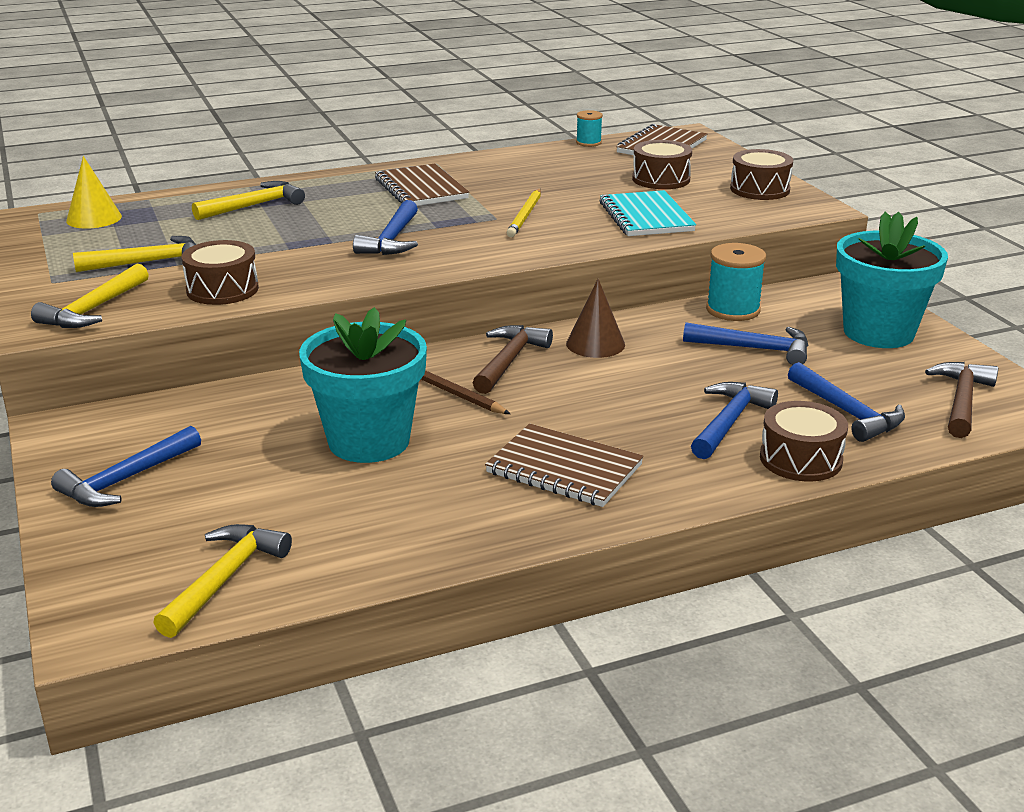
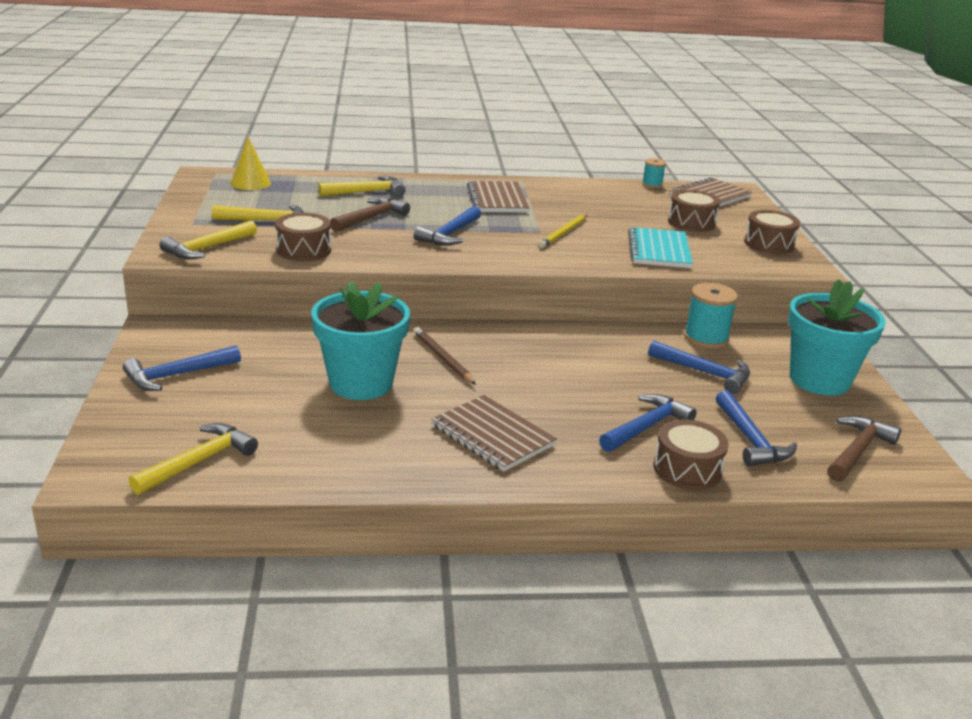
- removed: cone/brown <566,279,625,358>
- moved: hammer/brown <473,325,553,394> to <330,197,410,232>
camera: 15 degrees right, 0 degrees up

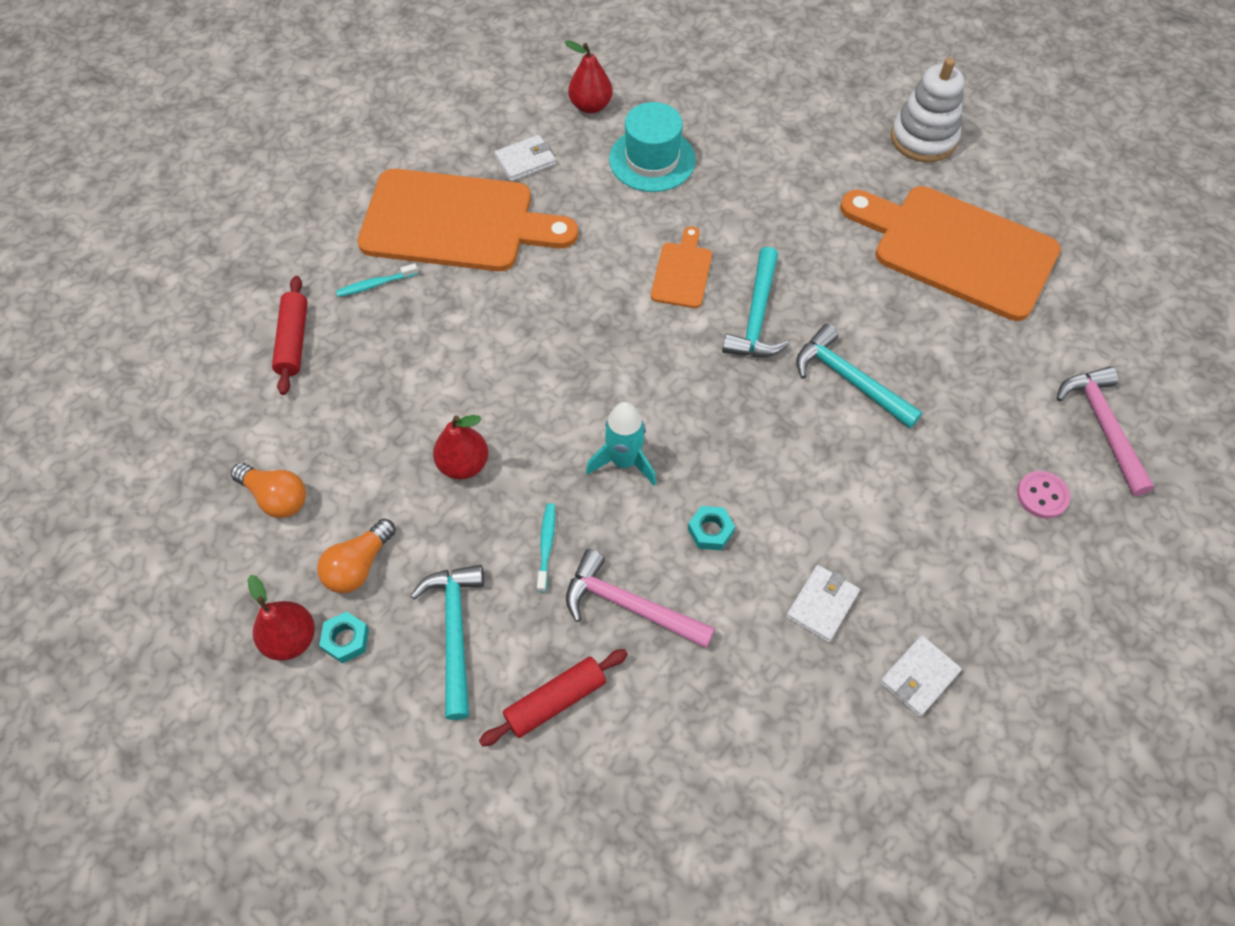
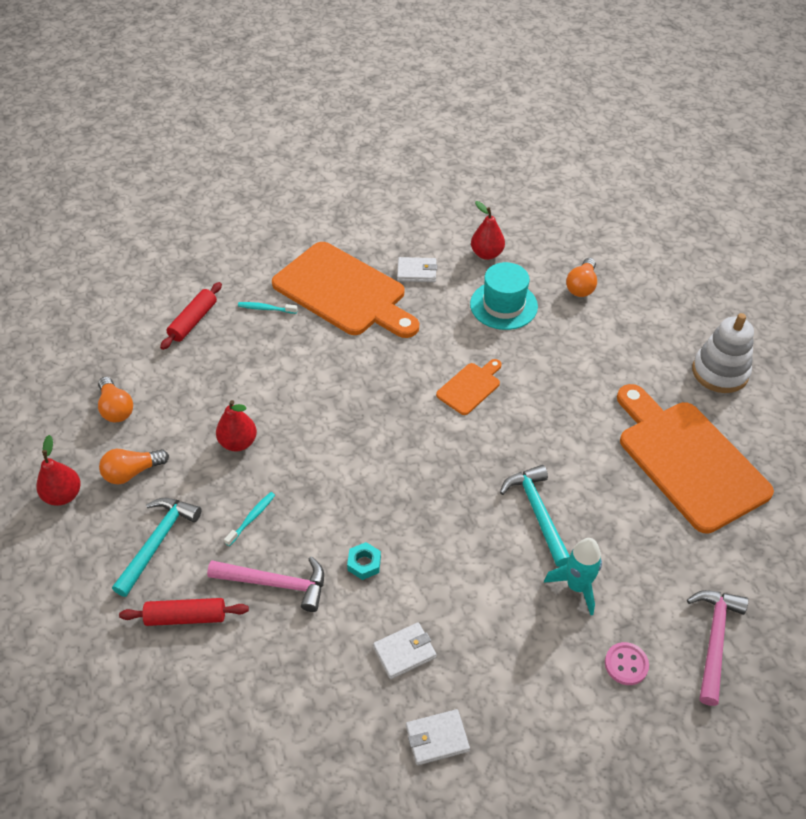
- removed: hammer/turquoise <722,247,789,357>
- moved: rocket/turquoise <586,402,656,486> to <544,538,602,615>
- turned: hammer/pink <566,549,715,648> = <207,556,324,612> 135 degrees clockwise
- removed: nut/turquoise <319,611,369,663>
- added: light bulb/orange <566,258,597,297>
camera: 30 degrees right, 10 degrees down

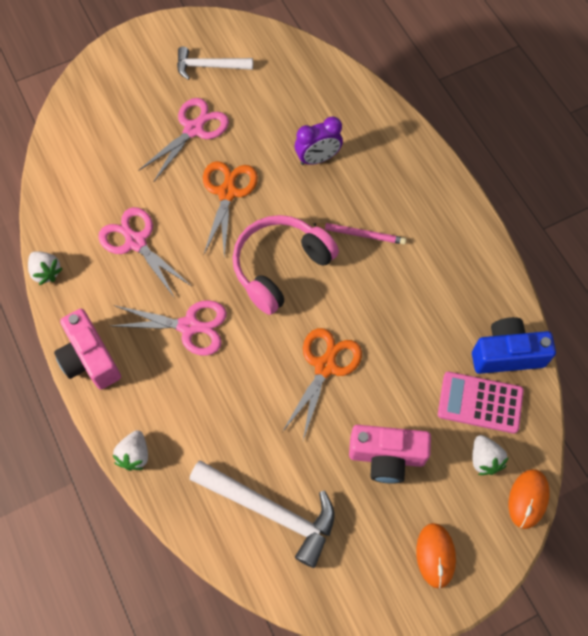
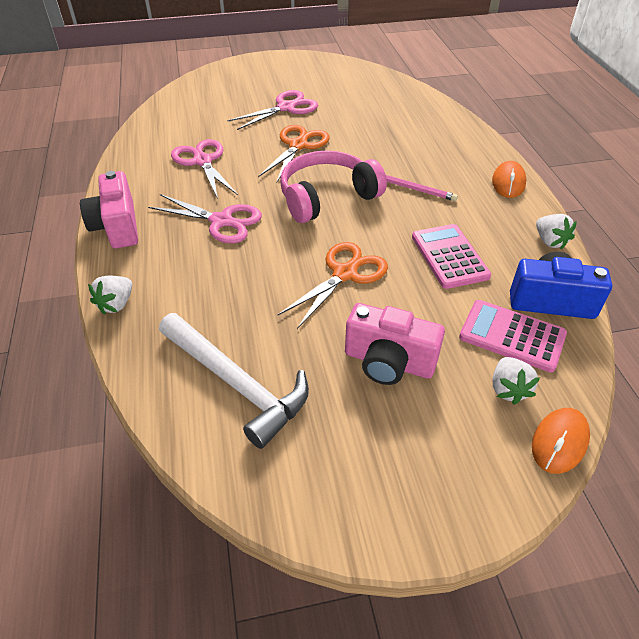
- removed: hammer/white <177,47,253,80>
- removed: clock/purple <295,116,343,165>
- moved: strawberry/white <28,251,63,285> to <536,214,577,250>
- moved: mouse/orange <416,523,456,589> to <492,161,526,198>
- added: calculator/pink <412,224,491,289>
camera: 15 degrees right, 20 degrees down

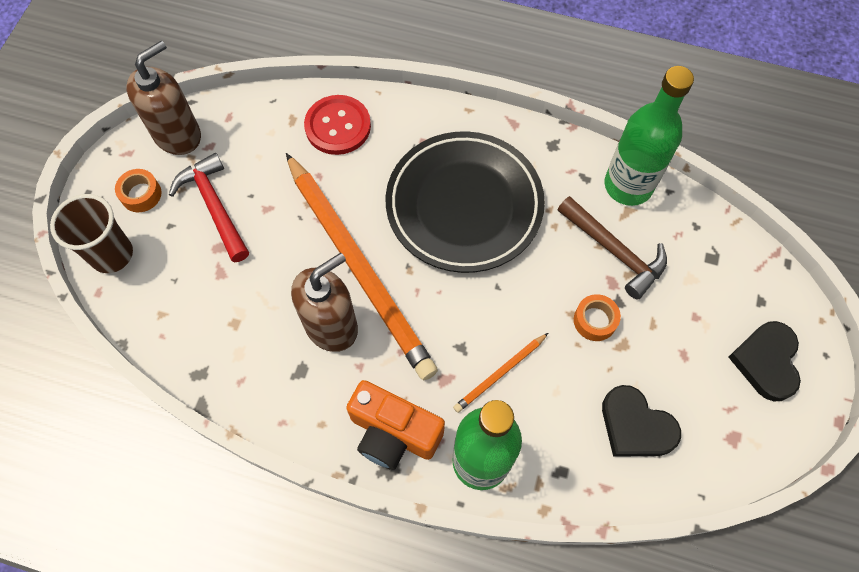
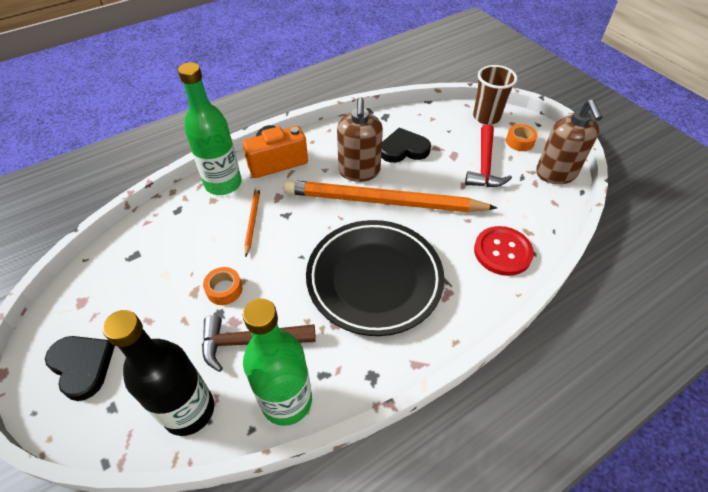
- turned: hammer/red <169,153,249,262> = <465,124,512,187> 90 degrees clockwise
- moved: heart/black <602,385,681,457> to <381,128,431,163>
- added: bottle/black <103,310,214,436>
camera: 130 degrees right, 15 degrees down

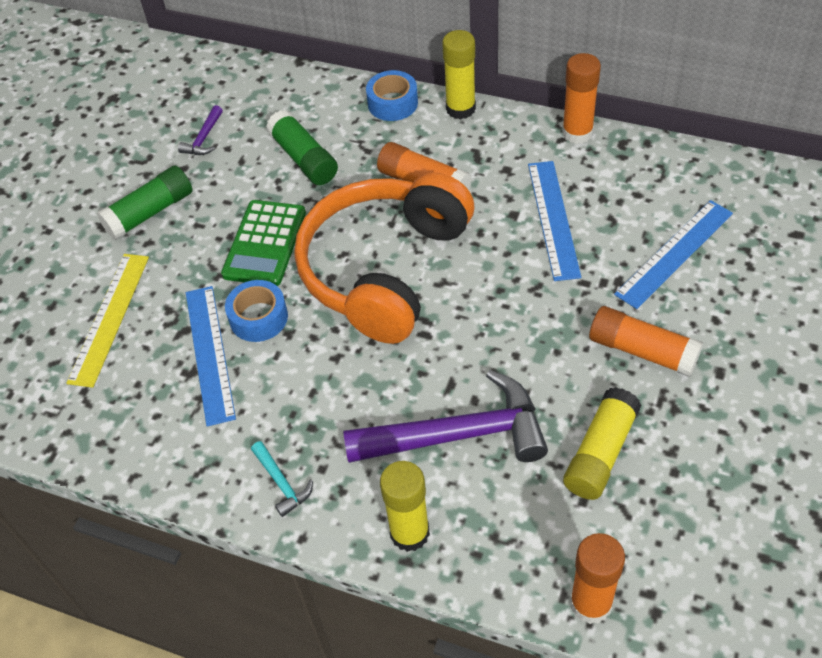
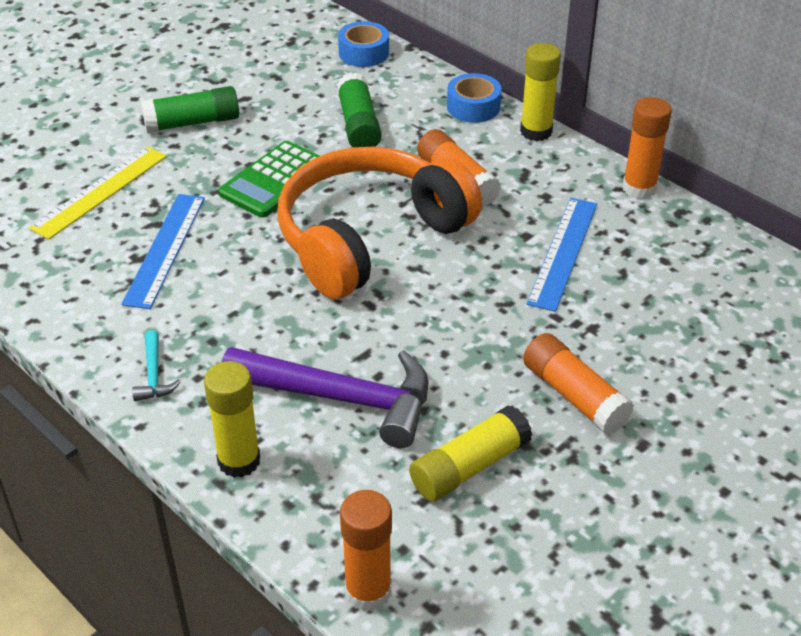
- removed: hammer/purple <178,105,223,155>
- removed: ruler/blue <614,200,733,309>
- moved: tape/blue <225,280,288,342> to <338,21,389,67>
camera: 20 degrees right, 10 degrees down

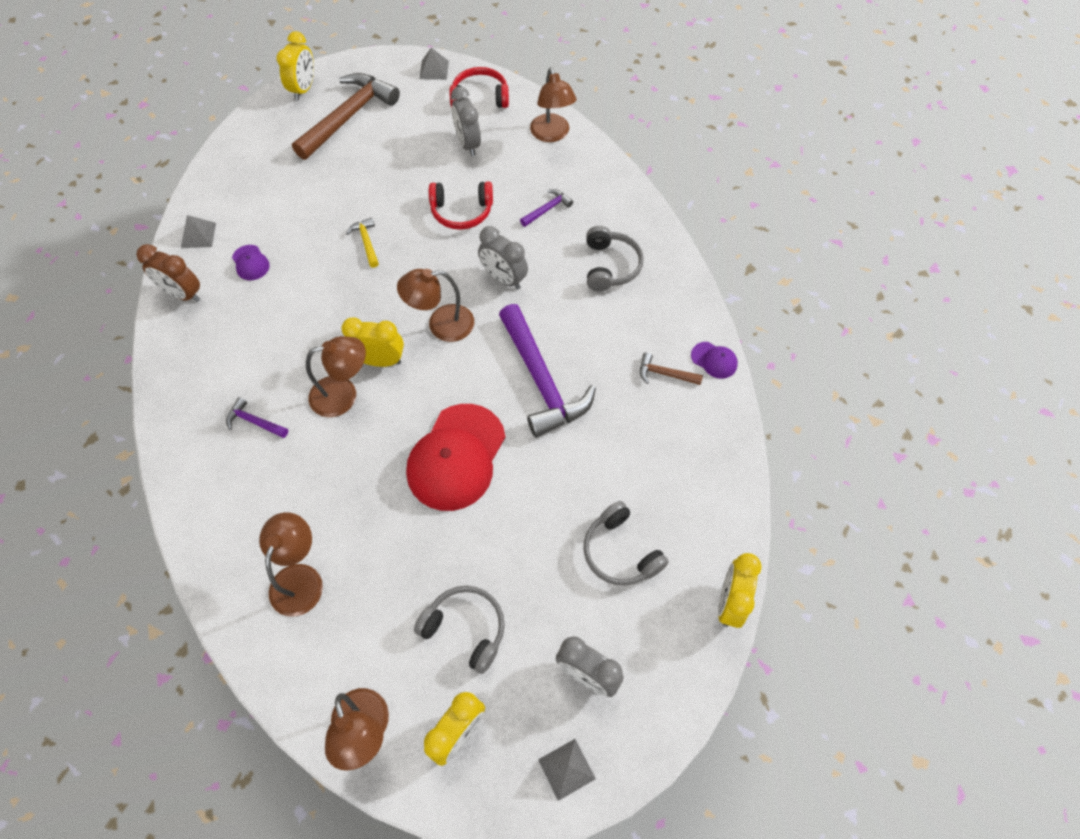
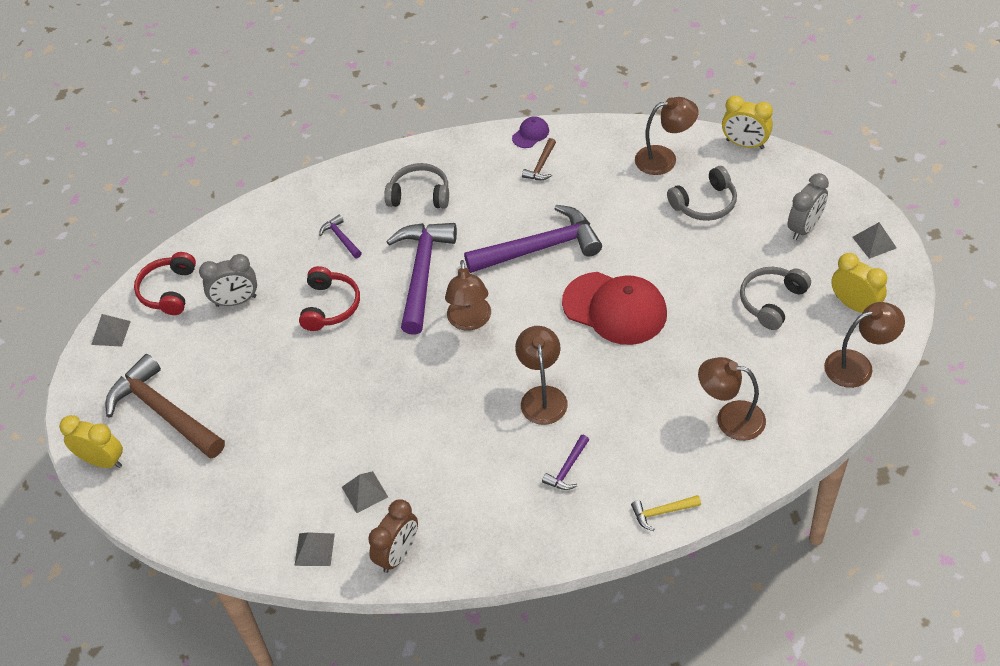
- moved: lamp/brown <530,67,577,142> to <635,97,699,175>
- moved: hammer/yellow <346,218,379,268> to <631,495,701,531>
- replaced: clock/grey <478,226,528,290> to hammer/purple <386,223,457,335>
- replaced: cap/purple <232,245,269,280> to pyramid/grey <342,471,388,513>
- removed: clock/yellow <341,318,404,367>
camera: 80 degrees left, 10 degrees down

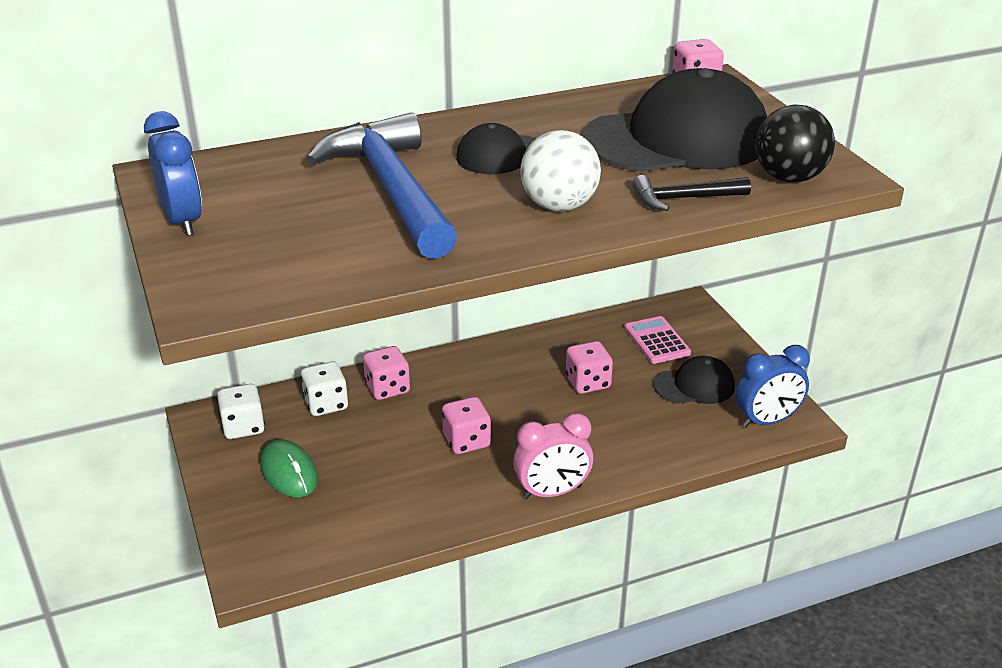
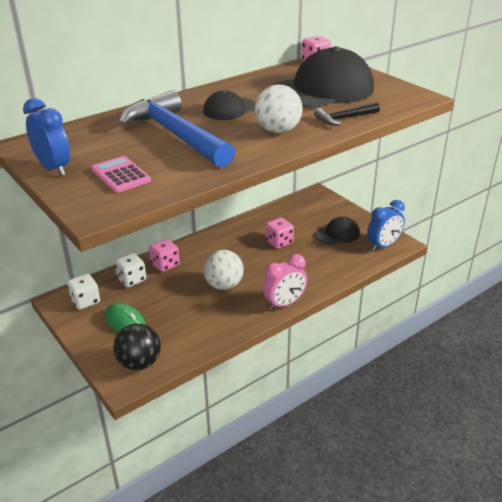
- moved: ball/black <755,104,835,183> to <113,323,161,370>
- moved: calculator/pink <625,316,691,364> to <92,156,151,193>
- replaced: dice/pink <442,397,491,454> to ball/white <203,250,244,290>
camera: 15 degrees left, 0 degrees up

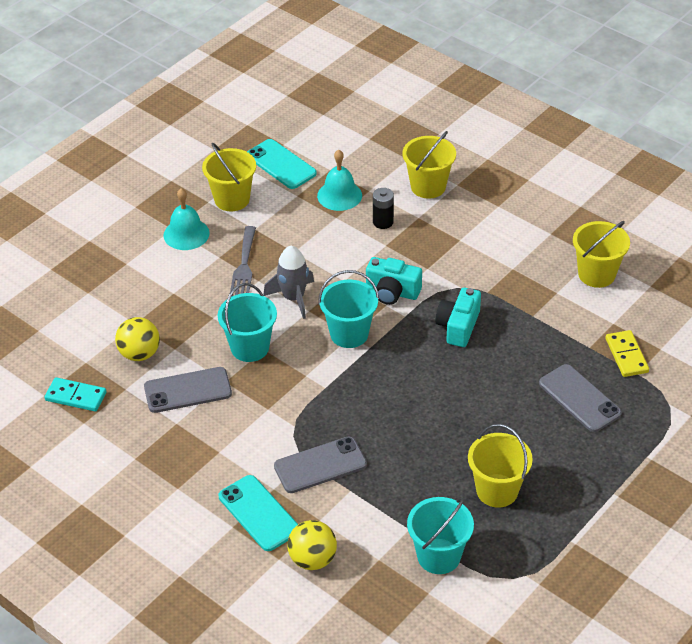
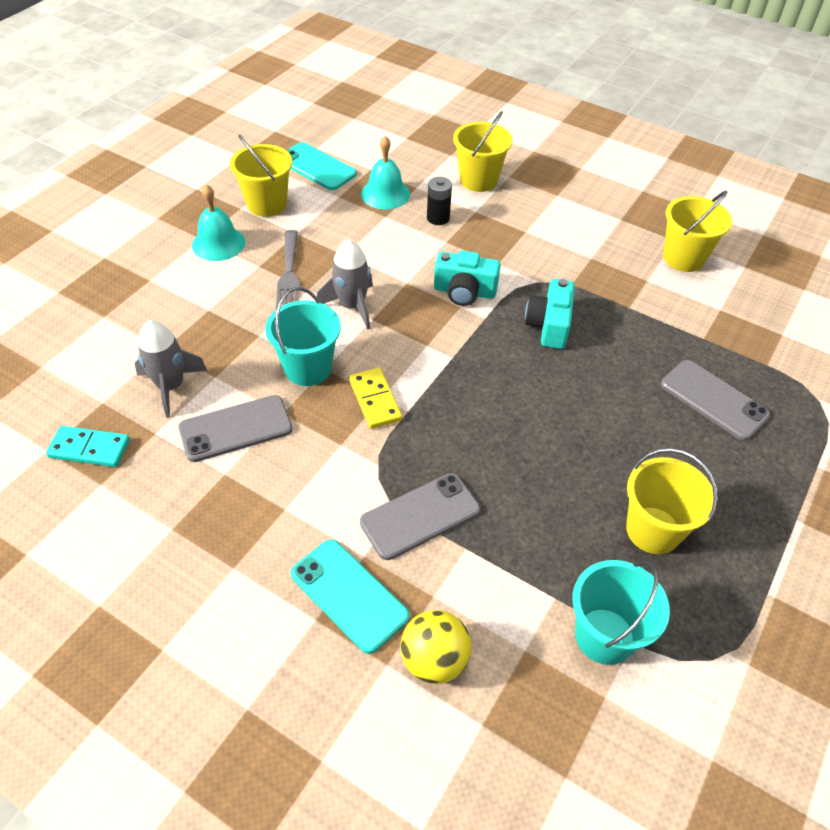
- removed: bucket/turquoise <318,270,379,348>
- replaced: ball/yellow <115,317,160,361> to rocket/grey <135,320,207,418>
- moved: domino/yellow <606,330,649,377> to <349,368,402,429>
camera: 10 degrees left, 5 degrees up

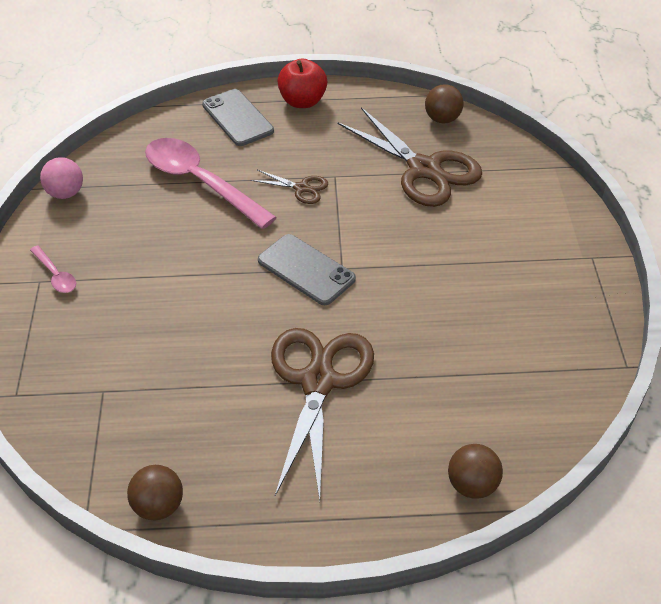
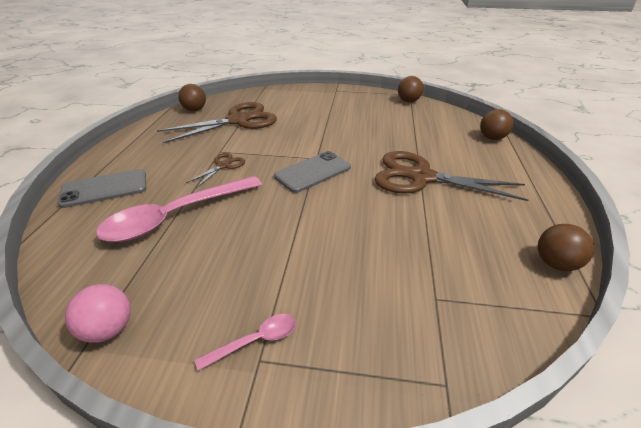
- removed: apple/red <278,58,327,108>
- added: ball/brown <398,76,424,102>
camera: 80 degrees left, 10 degrees down

